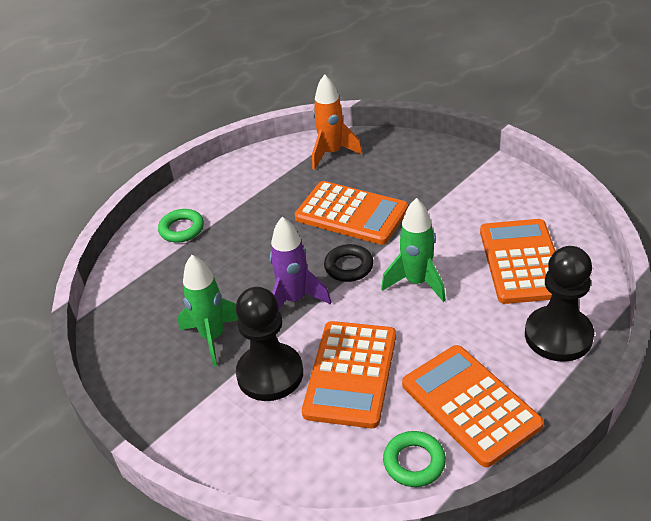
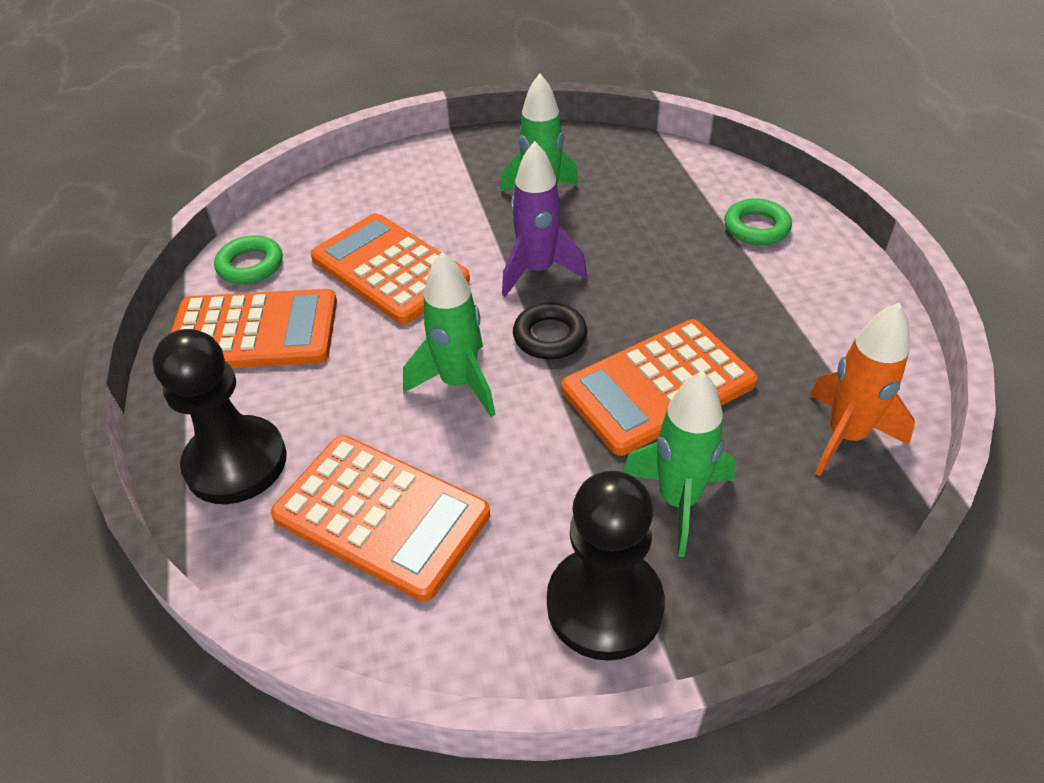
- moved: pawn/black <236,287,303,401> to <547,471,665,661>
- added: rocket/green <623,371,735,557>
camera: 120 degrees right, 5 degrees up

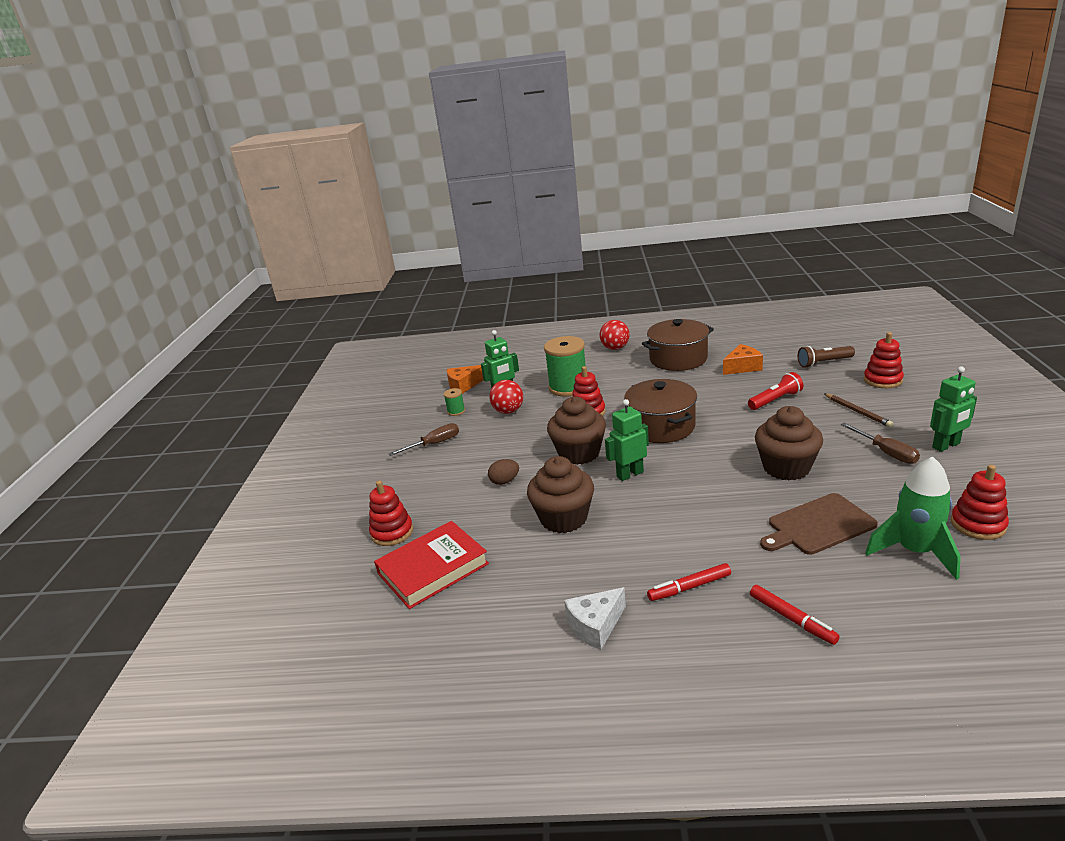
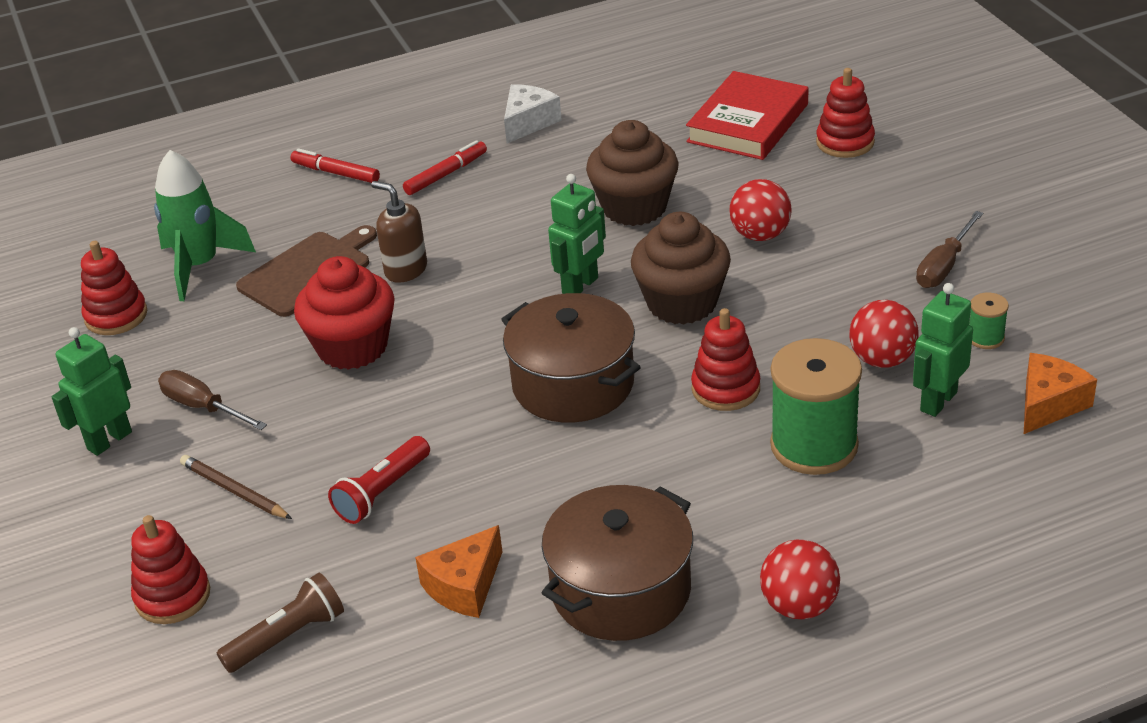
- recoloured: cupcake/brown <755,406,823,480> to cupcake/red <294,256,395,370>
- replaced: egg/brown <488,459,519,485> to ball/red <730,179,792,241>
- added: soap dispenser/brown <371,181,427,283>
camera: 155 degrees right, 10 degrees up

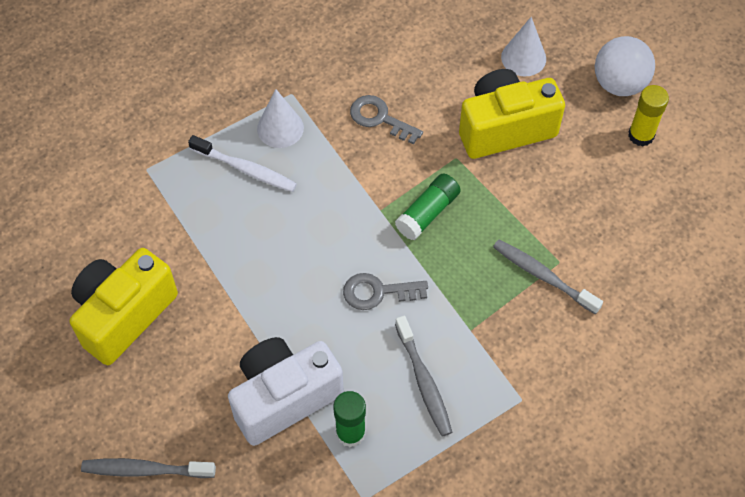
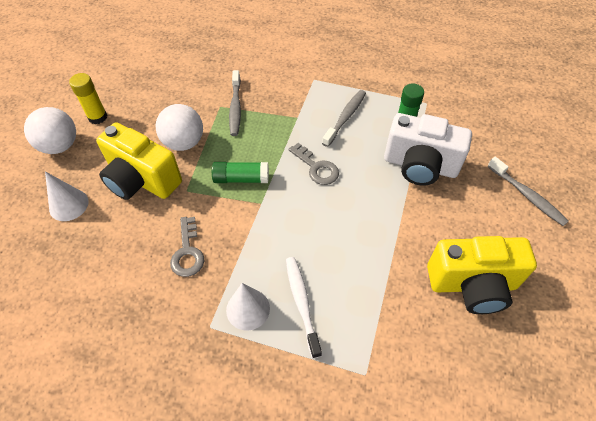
- added: ball/white <156,104,203,151>
camera: 130 degrees left, 5 degrees down

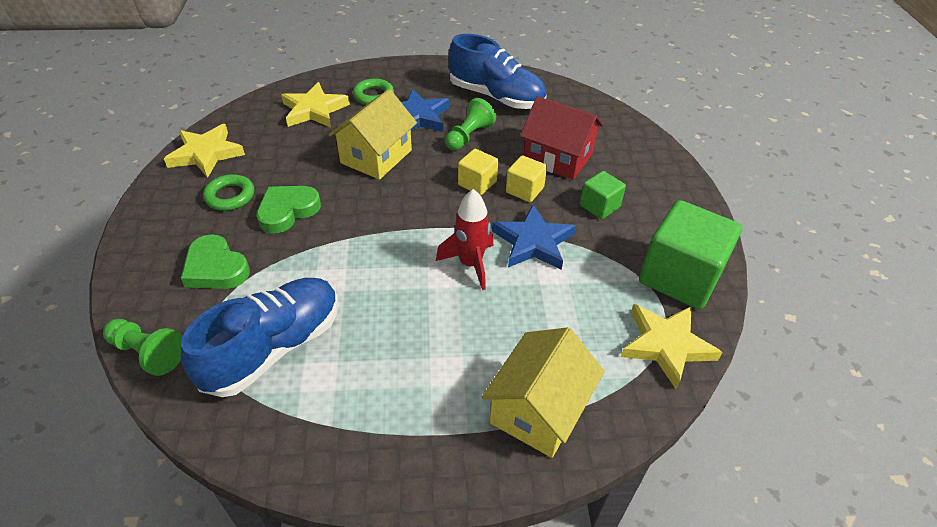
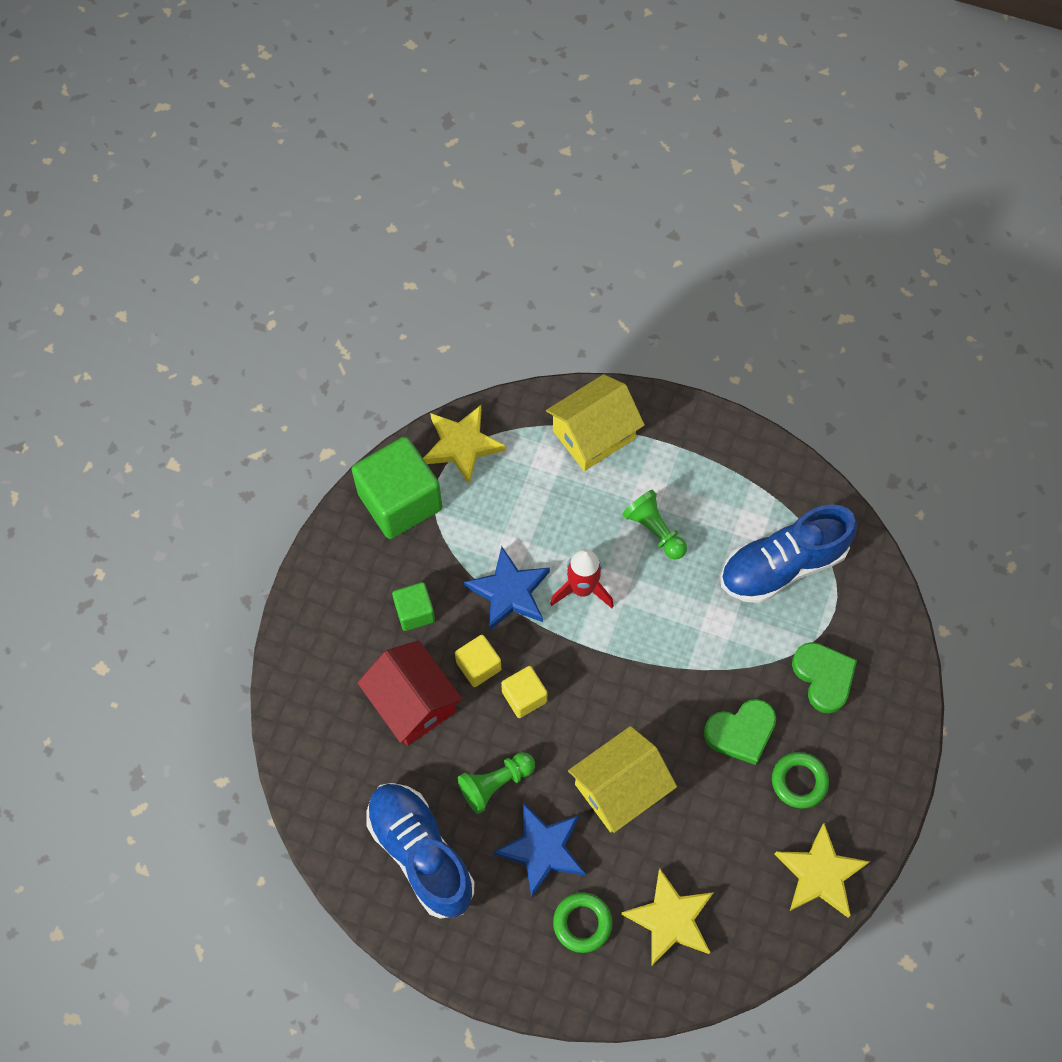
- moved: pawn/green <103,319,182,376> to <622,490,687,560>
camera: 155 degrees left, 20 degrees up

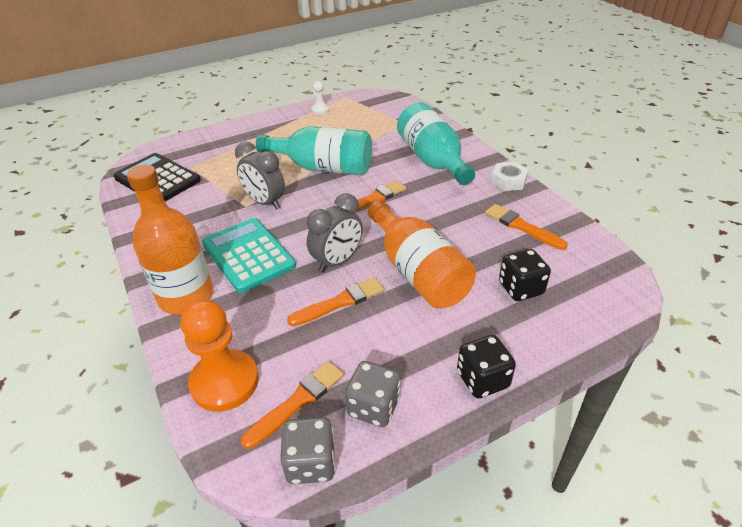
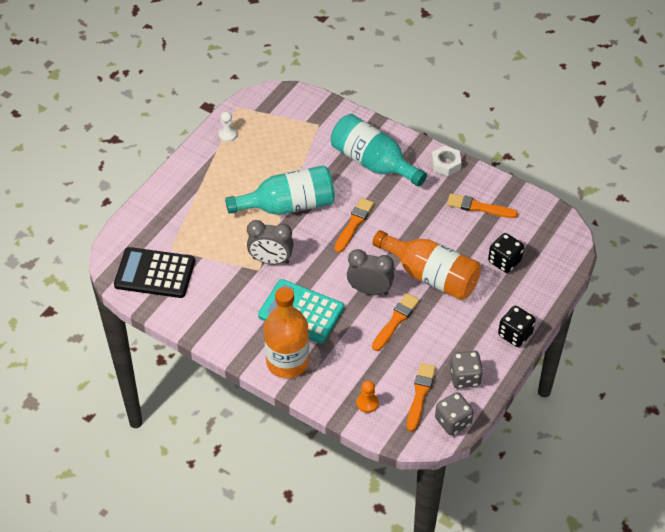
- turned: clock/grey <306,193,363,273> = <347,249,394,295> 90 degrees counterclockwise
- resized: pawn/orange <181,299,259,412> = <357,381,379,413> x0.48
camera: 30 degrees left, 10 degrees up

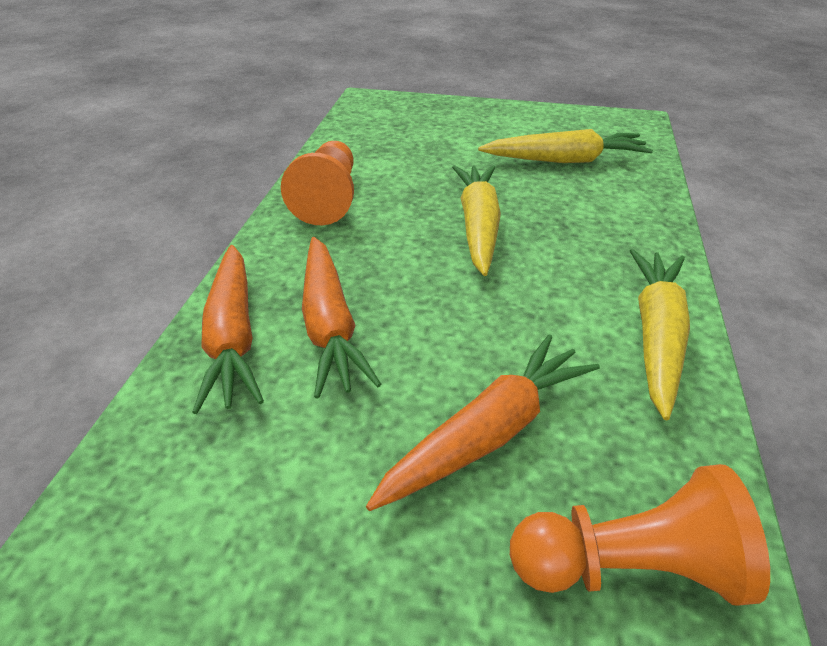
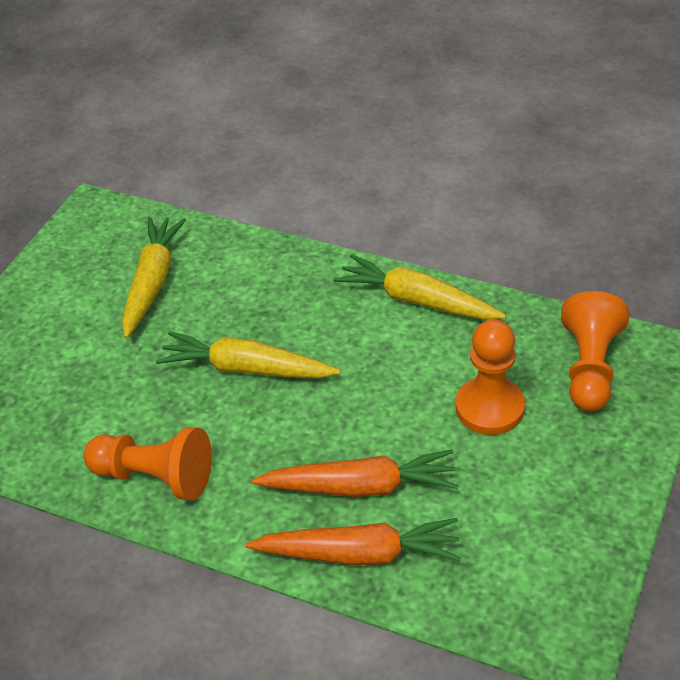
- replaced: carrot/orange <366,335,600,511> to pawn/orange <456,319,525,435>
camera: 75 degrees left, 5 degrees up

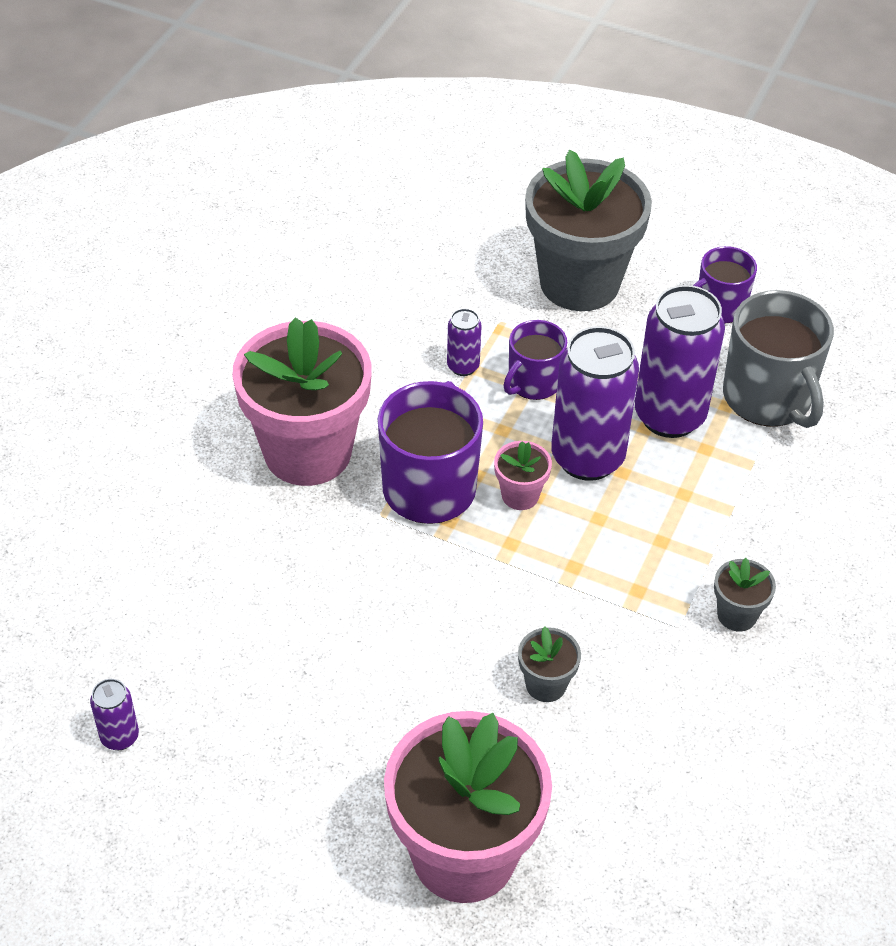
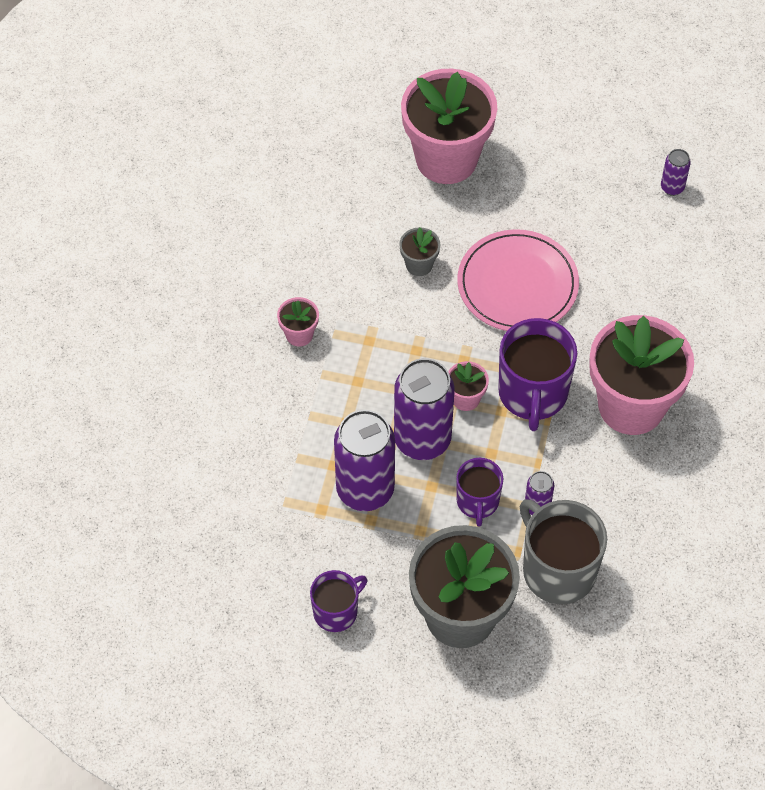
- moved: mug/grey <723,290,834,428> to <520,499,607,604>
- turned: mug/purple <504,320,567,400> = <456,458,503,527> 150 degrees clockwise
- recoloured: flower pot/grey <714,558,776,631> to flower pot/pink <277,297,319,346>
- added: plate/pink <457,229,579,331>
camera: 170 degrees right, 10 degrees up

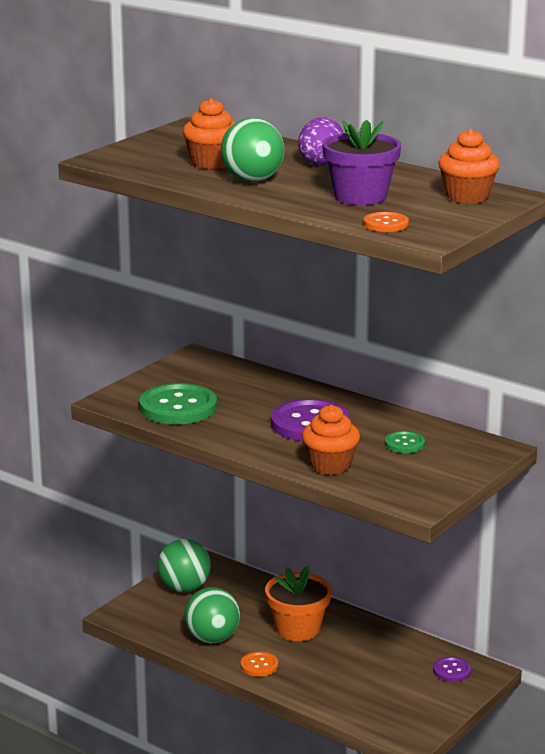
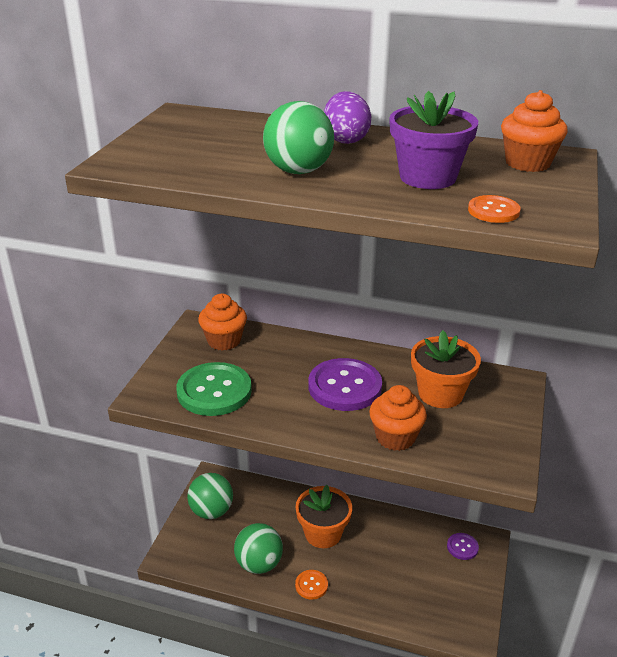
- moved: cupcake/orange <183,98,235,169> to <198,294,247,351>
- replaced: button/green <385,431,425,453> to flower pot/orange <411,330,481,408>
camera: 20 degrees left, 10 degrees up

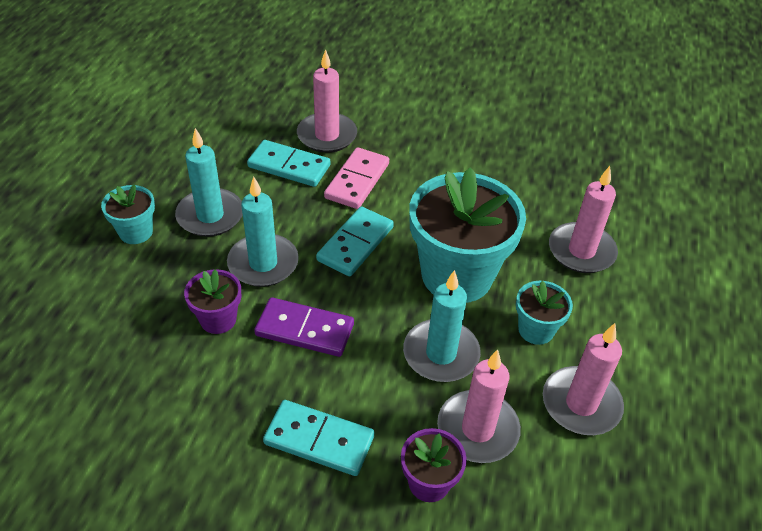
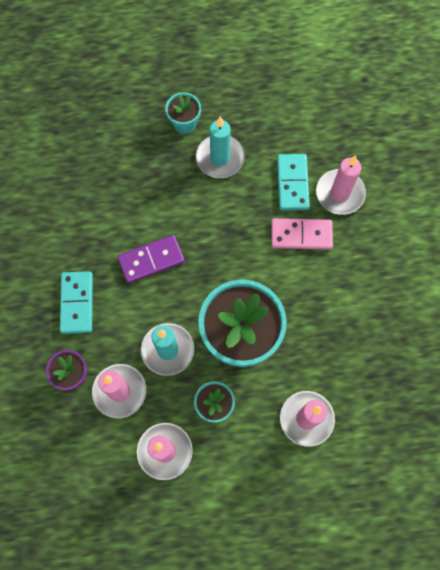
- removed: candle/turquoise <227,177,299,287>
- removed: domino/turquoise <316,206,394,276>
- removed: flower pot/purple <184,269,241,334>
- turned: domino/purple <254,297,354,357> = <118,235,185,283> 75 degrees clockwise
camera: 70 degrees right, 25 degrees up

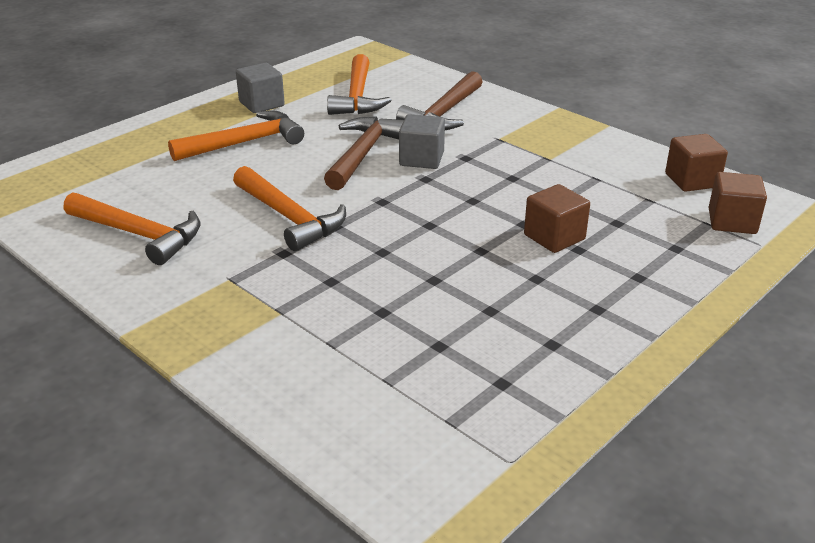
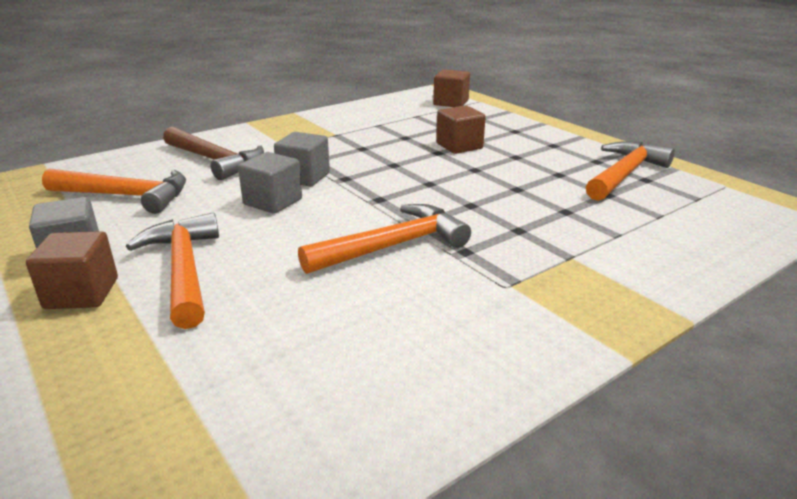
- replaced: hammer/brown <324,116,404,190> to cube/grey <238,152,302,214>
- moved: cube/brown <665,134,728,192> to <26,231,118,309>
- moved: hammer/orange <64,192,200,265> to <586,141,675,201>
camera: 80 degrees left, 5 degrees down

